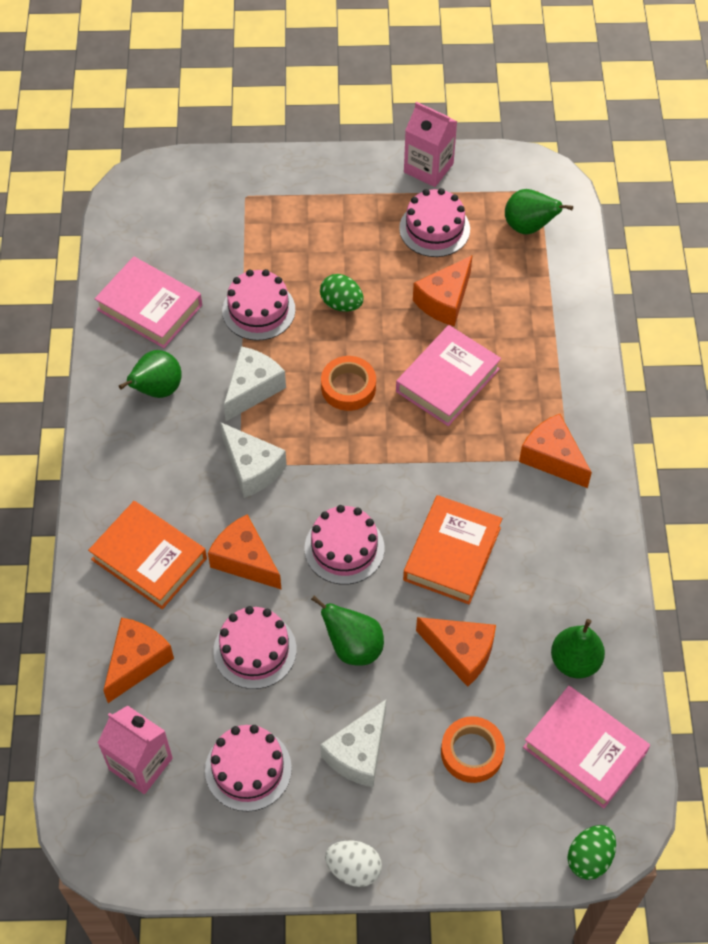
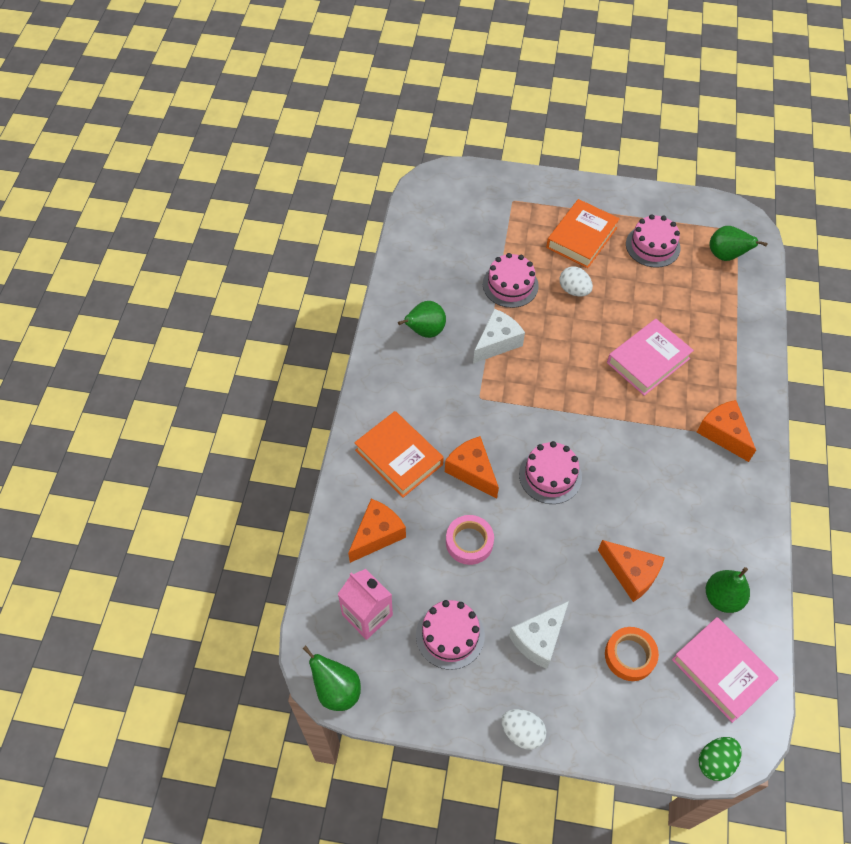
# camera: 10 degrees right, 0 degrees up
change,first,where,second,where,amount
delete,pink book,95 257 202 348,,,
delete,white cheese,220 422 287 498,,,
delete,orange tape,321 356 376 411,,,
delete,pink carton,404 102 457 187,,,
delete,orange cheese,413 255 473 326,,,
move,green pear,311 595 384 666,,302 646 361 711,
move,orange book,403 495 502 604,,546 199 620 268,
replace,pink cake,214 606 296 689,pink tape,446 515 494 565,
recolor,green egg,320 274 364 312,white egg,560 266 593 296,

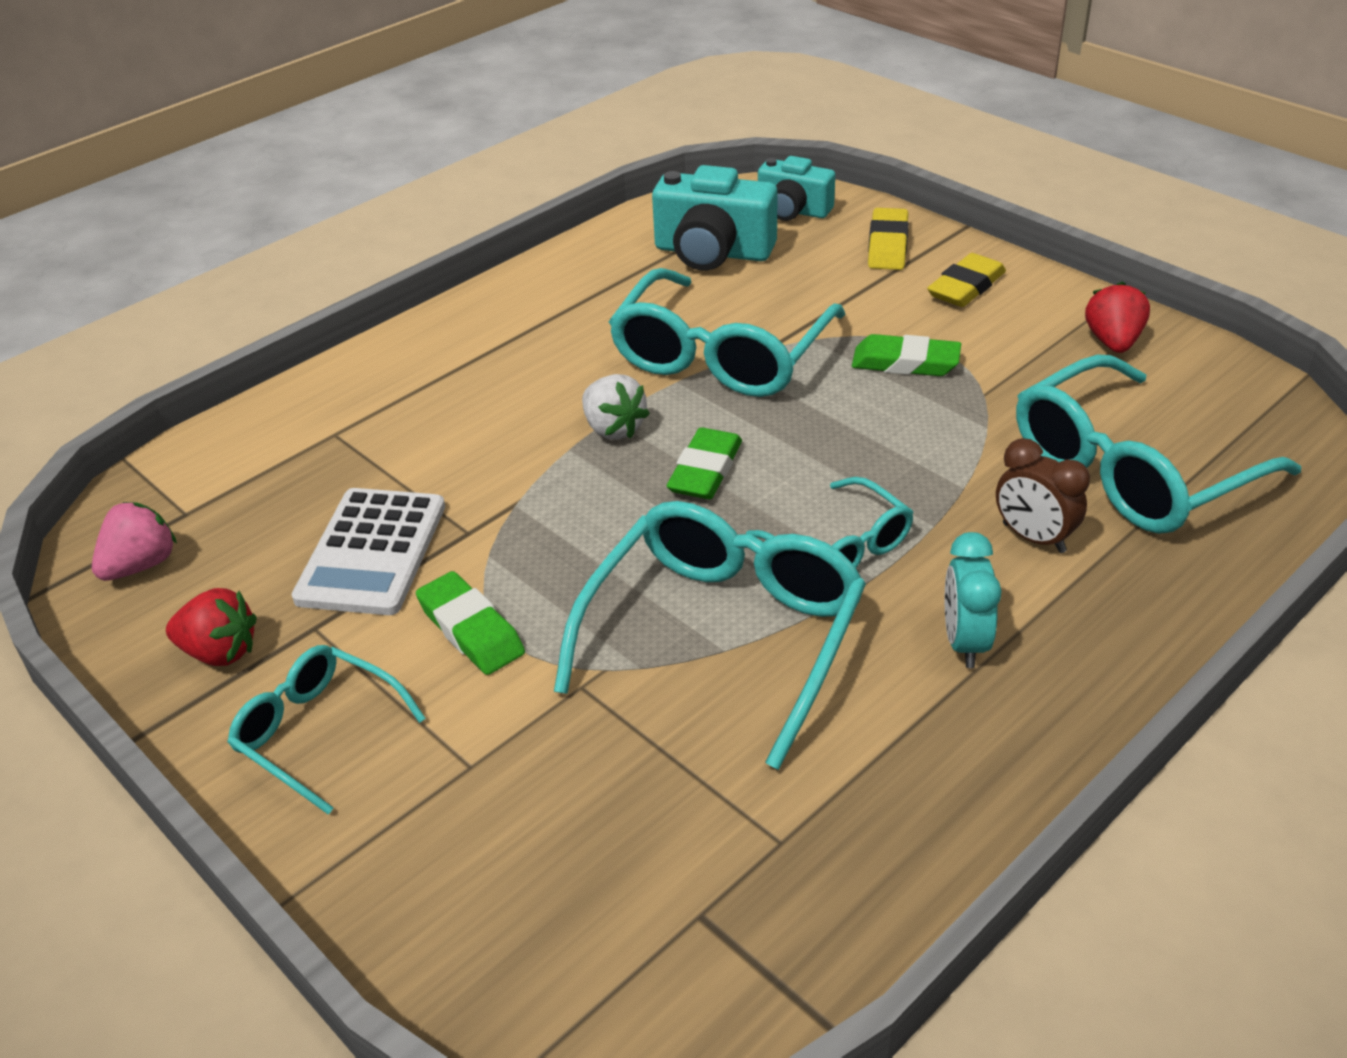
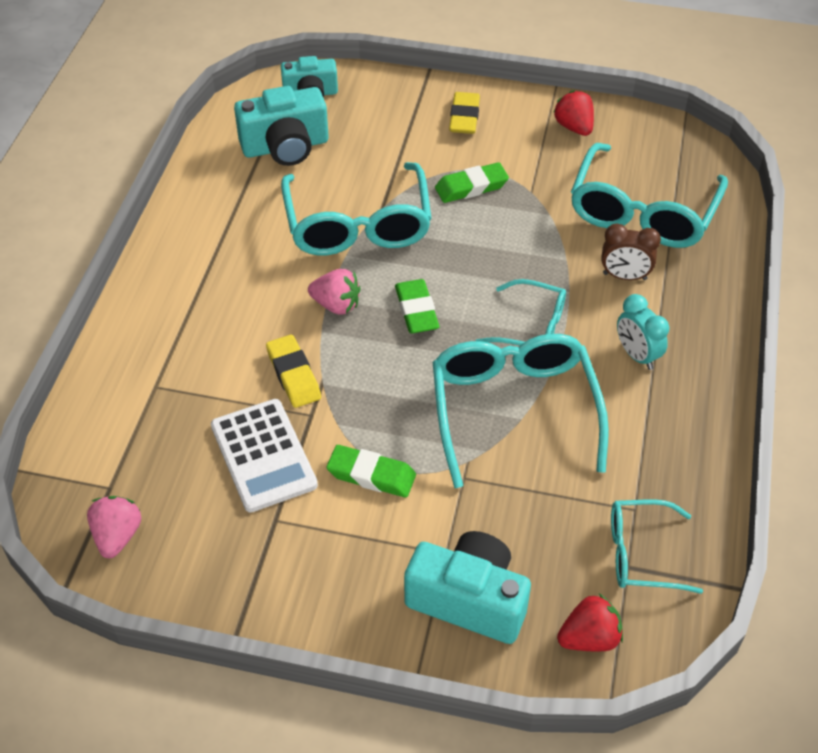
# camera: 35 degrees left, 10 degrees up
change,first,where,second,where,amount
insert,,,turquoise camera,404 531 531 644,
move,red strawberry,166 588 257 666,,557 594 623 651,
move,turquoise glasses,227 645 426 815,,611 499 703 594,
move,yellow eraser,868 208 909 270,,266 335 321 408,
recolor,white strawberry,582 374 650 440,pink strawberry,308 269 361 315,

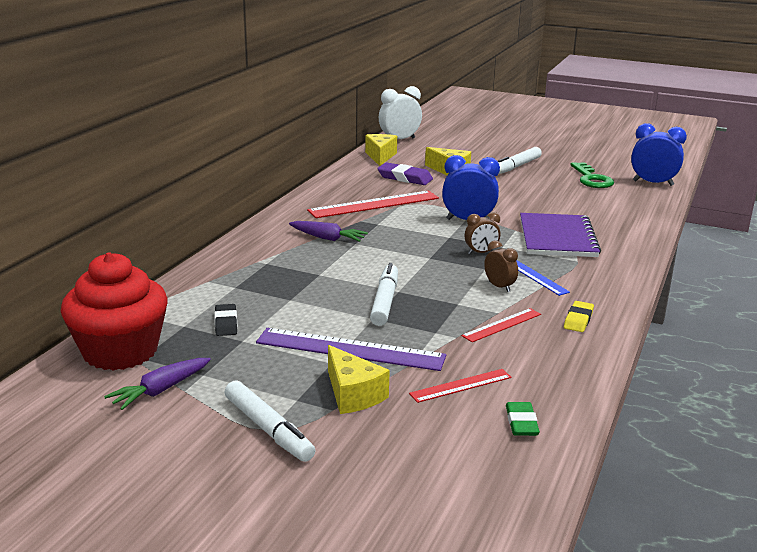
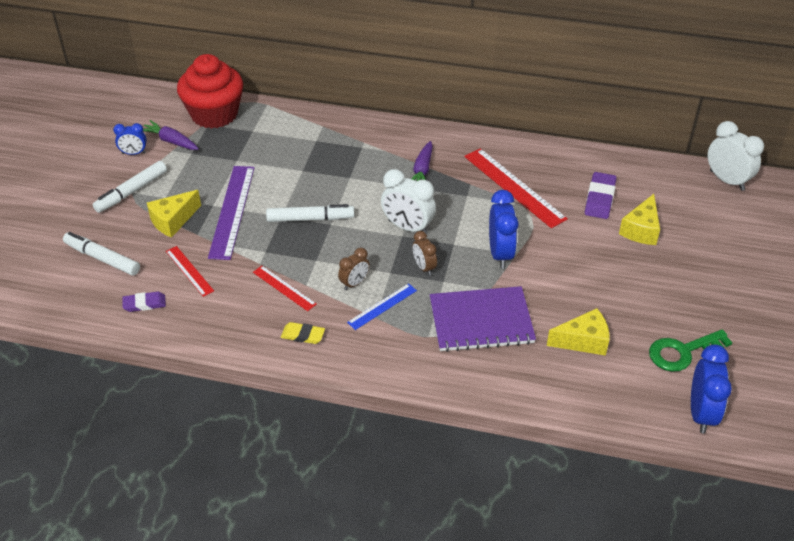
# camera: 80 degrees right, 20 degrees up
change,first,where,second,where,amount
delete,black eraser,215 304 237 336,,,
insert,,,blue clock,113 123 147 155,
insert,,,white clock,381 169 436 234,
move,yellow cheese,365 134 397 166,,547 308 609 356,
move,white marker,498 147 542 174,,63 232 140 276,
recolor,green eraser,506 402 540 436,purple eraser,122 291 166 312,

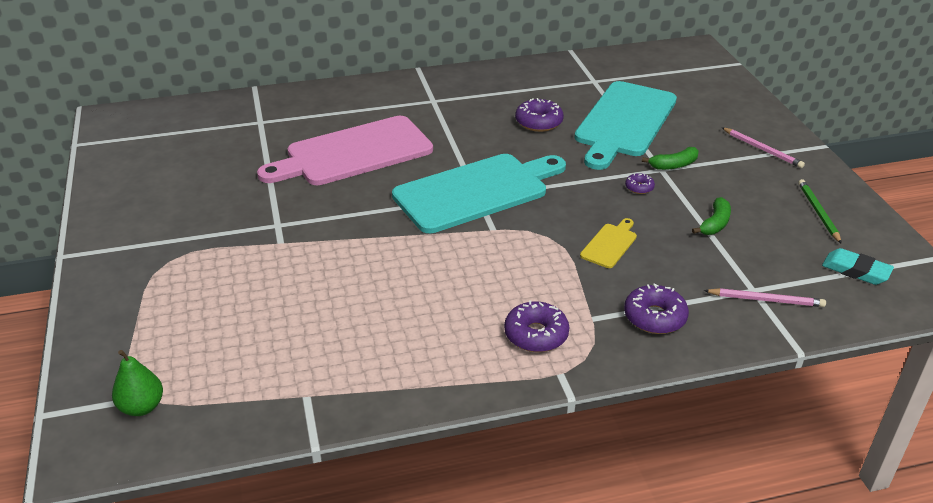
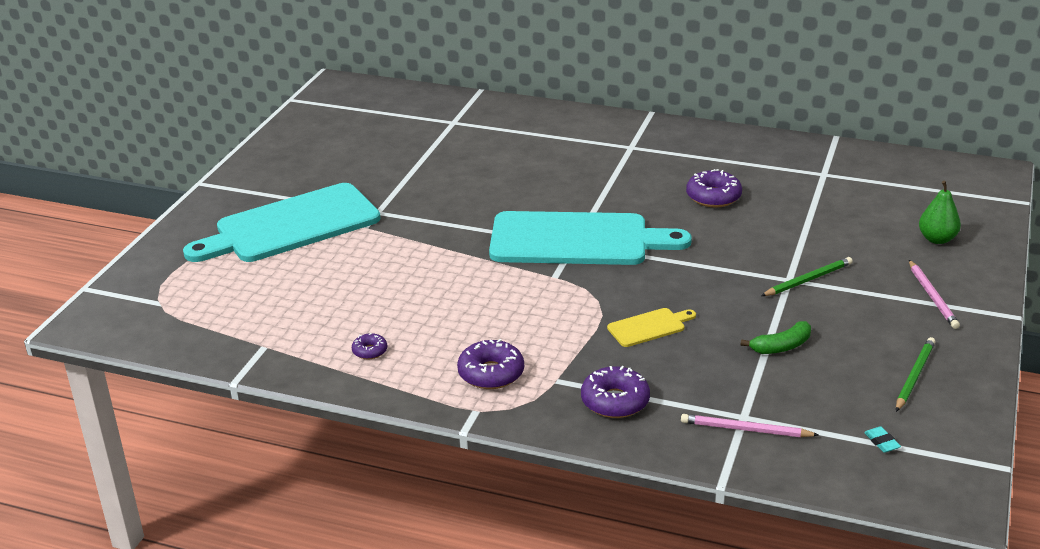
# camera: 35 degrees right, 5 degrees down
change,first,where,second,where,amount
delete,pink cutting board,257 116 433 185,,,
move,green pear,112 350 163 416,,919 181 961 244,
move,turquoise cutting board,574 81 677 170,,183 183 380 262,
move,purple donut,625 173 655 194,,352 333 387 359,
replace,green banana,642 147 699 170,green pencil,761 257 853 296,
rotate,pink pencil,704 288 826 307,,681 414 818 437,150 degrees clockwise
resize,turquoise eraser,822 248 894 285,,864 426 901 453,x0.52

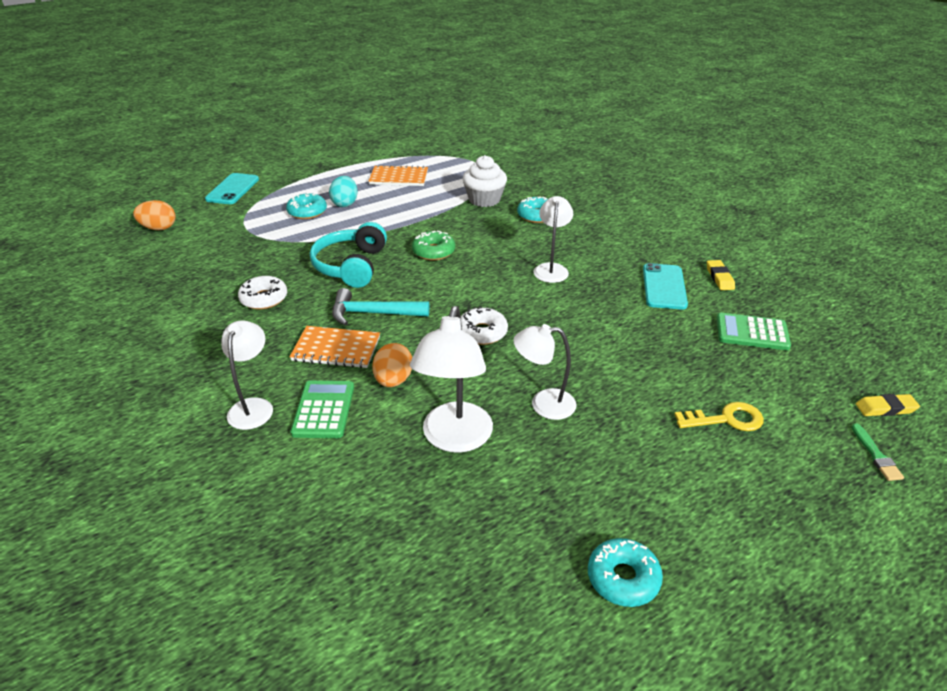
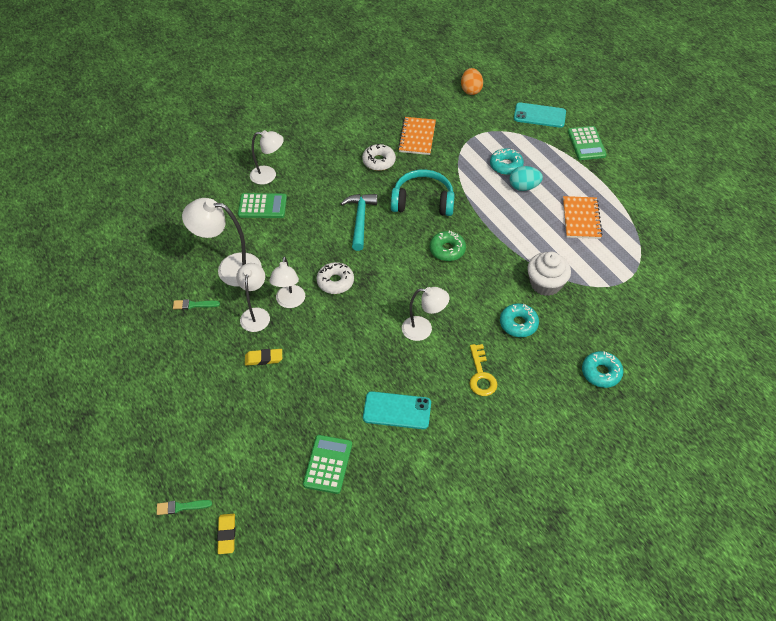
# camera: 90 degrees right, 15 degrees up
change,first,where,second,where,amount
delete,orange egg,372 343 412 387,,,
insert,,,green brush,173 299 220 310,
insert,,,white lamp,269 256 305 308,
insert,,,green calculator,568 126 607 160,
move,orange notebook,290 326 380 368,,398 117 436 155,
move,turquoise donut,588 538 663 607,,582 351 623 388,
move,yellow key,674 402 764 431,,469 344 497 396,
move,yellow eraser,707 260 735 290,,245 349 282 366,

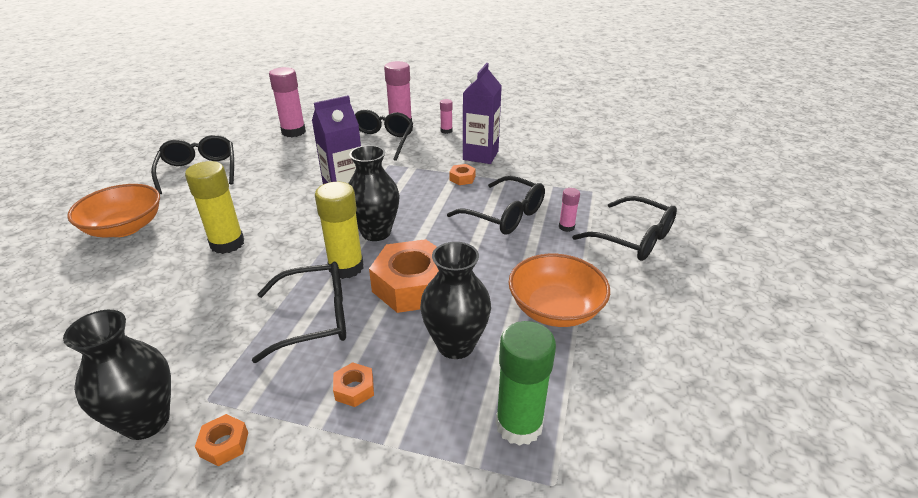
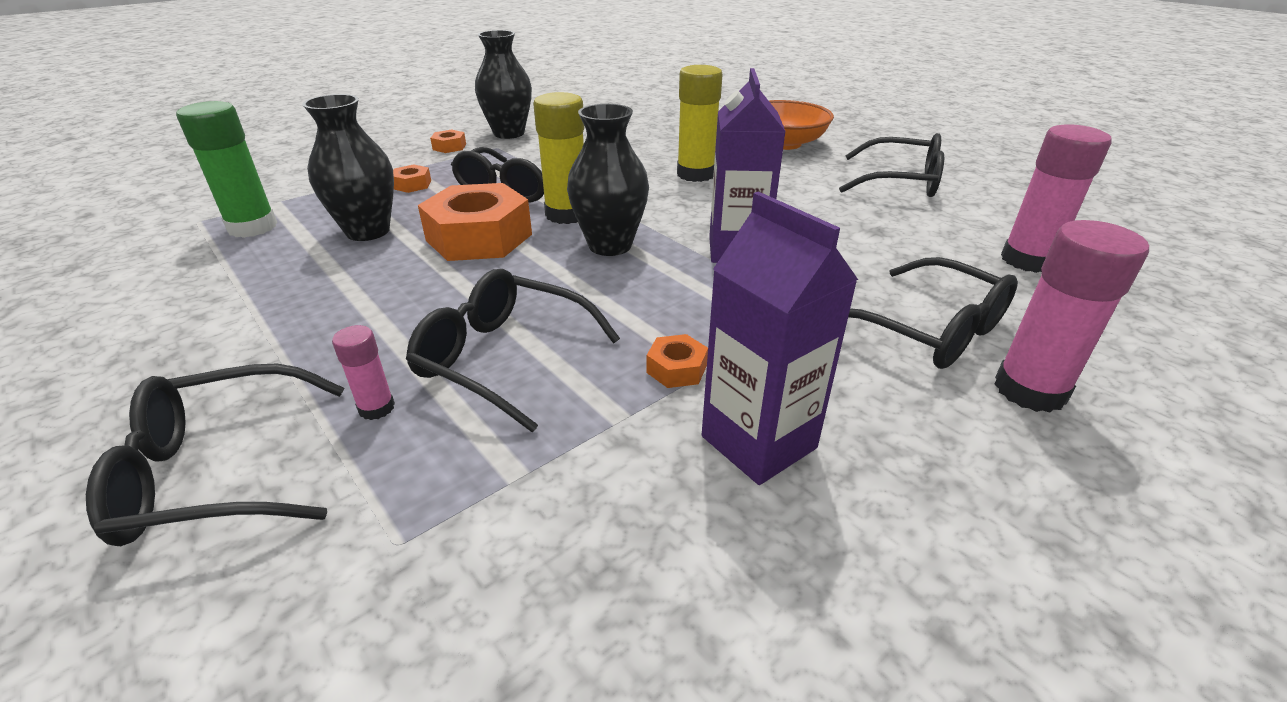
# camera: 125 degrees right, 0 degrees up
change,first,where,second,where,amount
delete,pink glue stick,440 99 453 134,,,
delete,orange bowl,509 254 610 327,,,
rotate,black glasses,447 176 545 235,,406 269 620 432,45 degrees clockwise

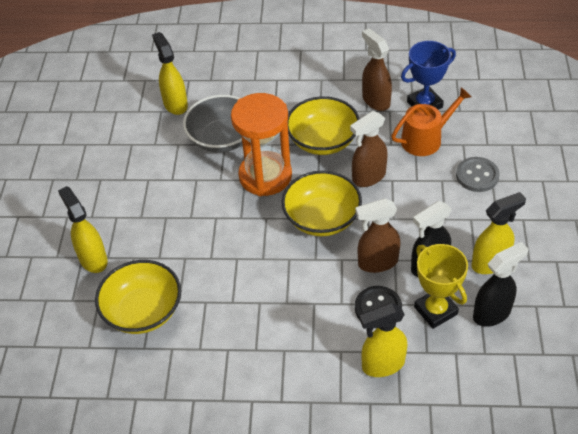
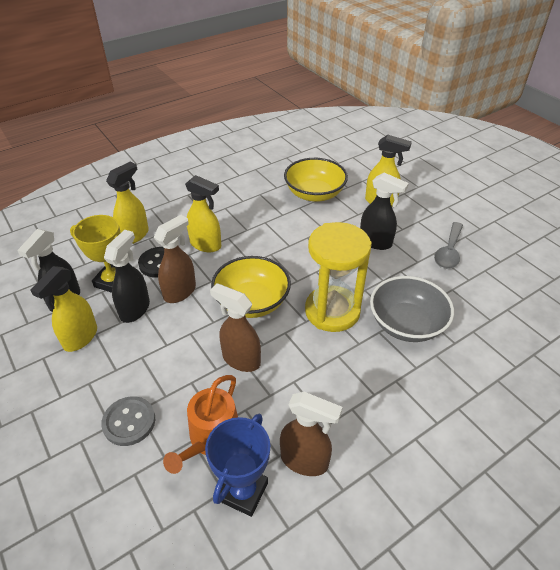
# camera: 140 degrees right, 5 degrees down
change,first,where,second,where,amount
delete,yellow bowl,288 96 360 155,,,
insert,,,black spray bottle,360 173 409 250,
insert,,,grey spoon,434 222 463 269,
move,yellow spray bottle,152 32 188 115,,185 175 221 253,
recolor,orange hourglass,231 93 292 196,yellow hourglass,305 222 372 332,
rotate,brown spray bottle,350 111 388 187,,210 283 261 372,75 degrees counterclockwise

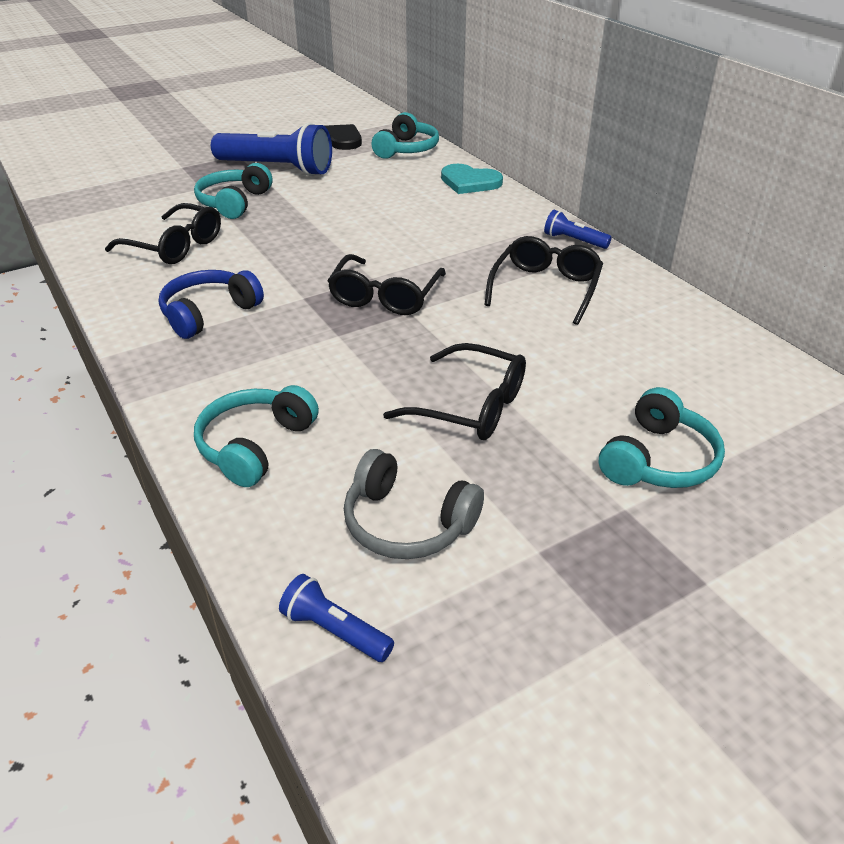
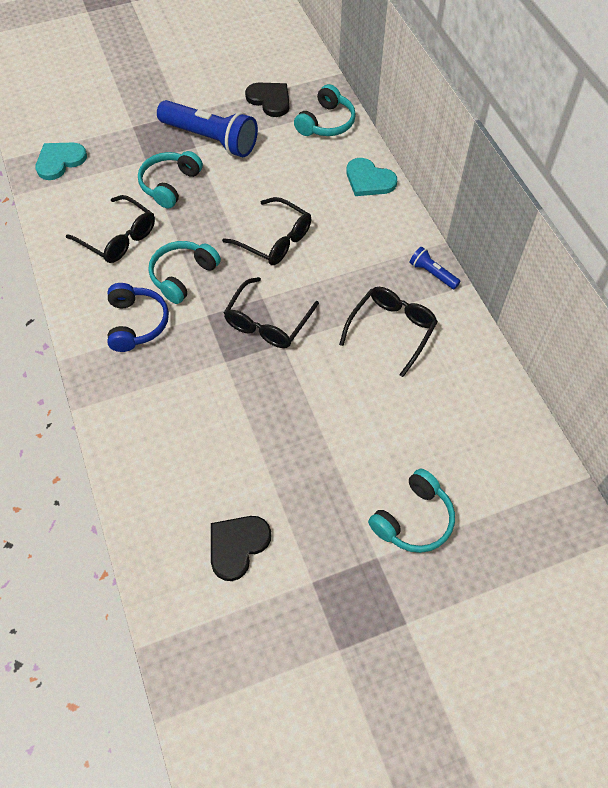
# camera: 10 degrees right, 20 degrees up
change,first,where,second,where,amount
delete,blue flashlight,279 574 394 662,,,
insert,,,turquoise heart,36 143 87 180,
move,turquoise headphones,194 385 319 487,,148 241 221 304,
move,black glasses,383 343 526 440,,222 197 312 265,
replace,grey headphones,344 449 484 559,black heart,211 516 271 581,
rotate,blue headphones,159 270 264 339,,107 283 169 352,120 degrees clockwise

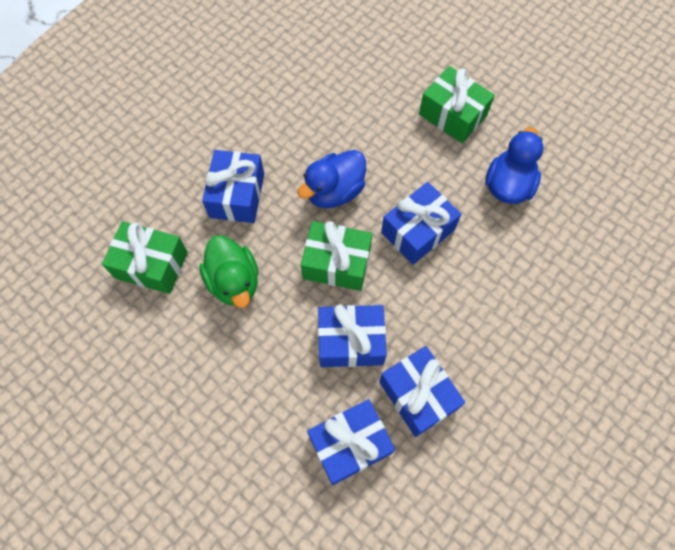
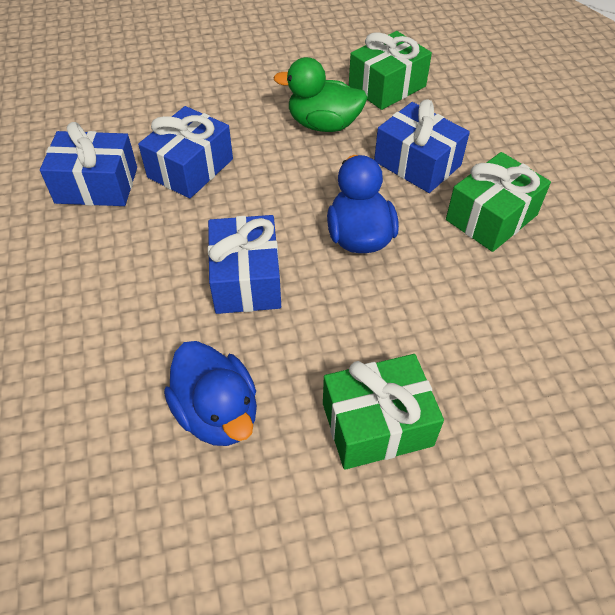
# camera: 125 degrees right, 15 degrees down
change,first,where,second,where,amount
delete,blue gift,307 399 395 485,,,
move,green gift,301 221 372 291,,446 152 551 252,

